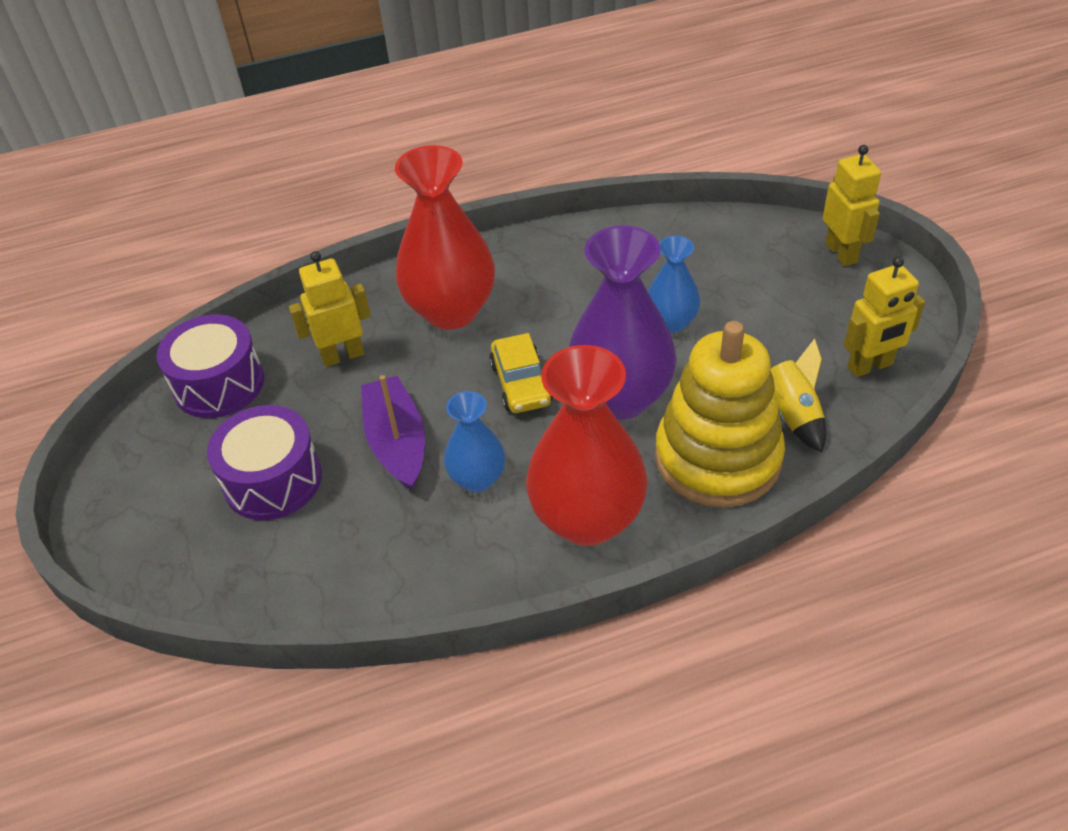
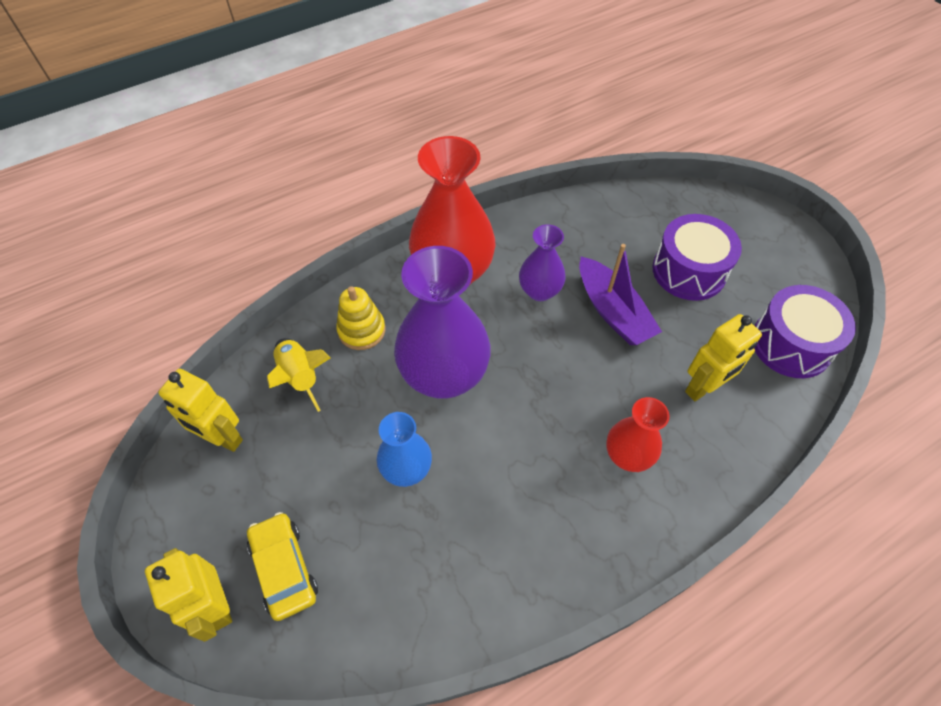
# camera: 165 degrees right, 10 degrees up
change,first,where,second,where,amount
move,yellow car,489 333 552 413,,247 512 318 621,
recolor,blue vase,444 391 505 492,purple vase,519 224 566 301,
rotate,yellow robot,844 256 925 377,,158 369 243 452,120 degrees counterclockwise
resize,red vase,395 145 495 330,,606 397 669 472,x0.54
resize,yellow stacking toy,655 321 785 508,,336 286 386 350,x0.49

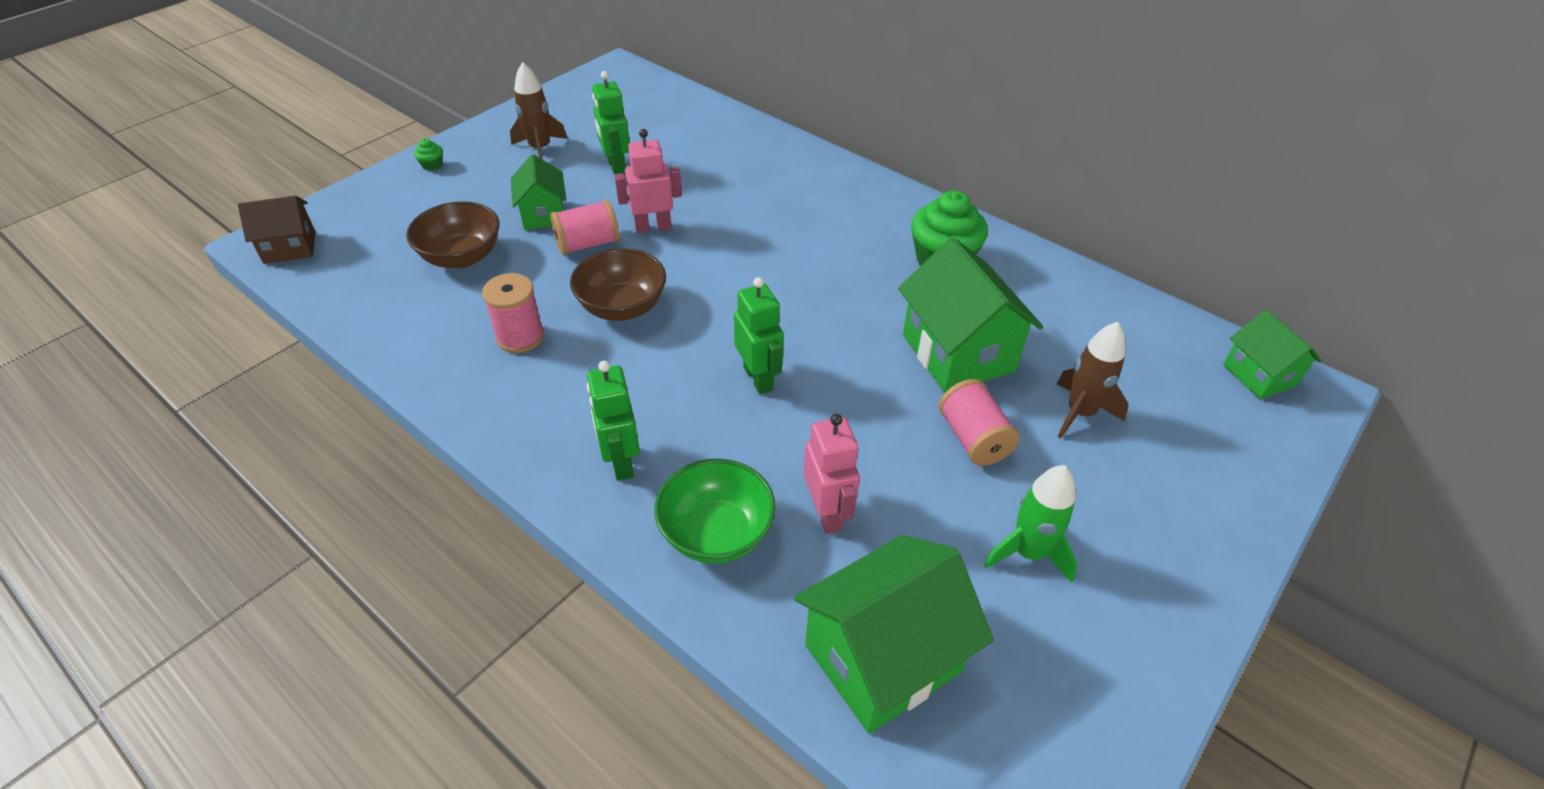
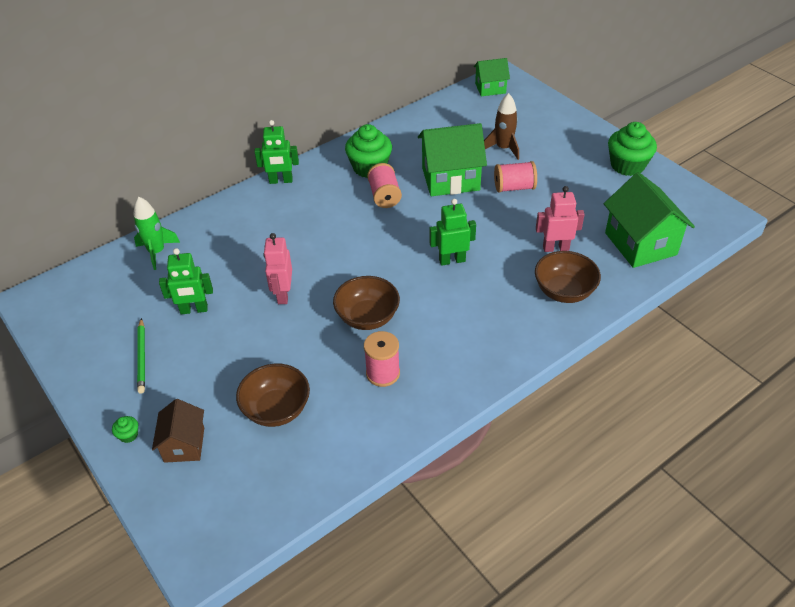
# camera: 75 degrees left, 0 degrees up
change,first,where,second,where,amount
delete,green house,511 154 566 230,,,
insert,,,green cupcake,608 122 657 176,
move,brown house,238 196 316 264,,152 399 204 463,
move,pink spool,550 200 619 255,,367 163 402 208,
move,green robot,587 361 640 481,,254 120 299 184,
move,green rocket,984 465 1078 583,,134 197 180 270,
replace,brown rocket,510 62 568 160,green pencil,137 318 145 393,
recolor,green bowl,654 459 776 564,brown bowl,535 251 601 303,

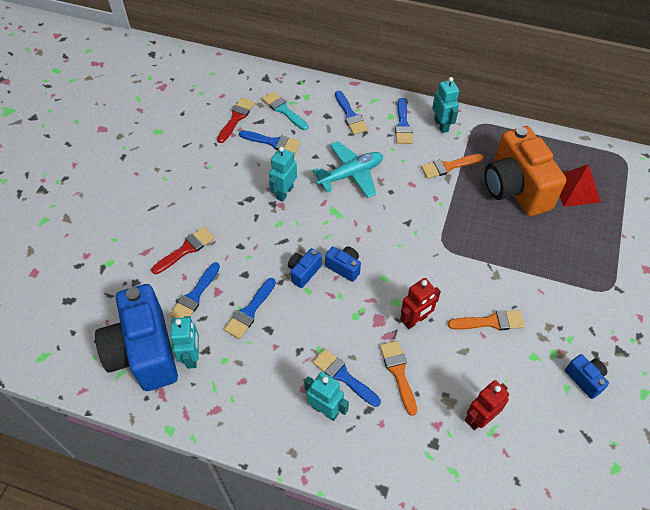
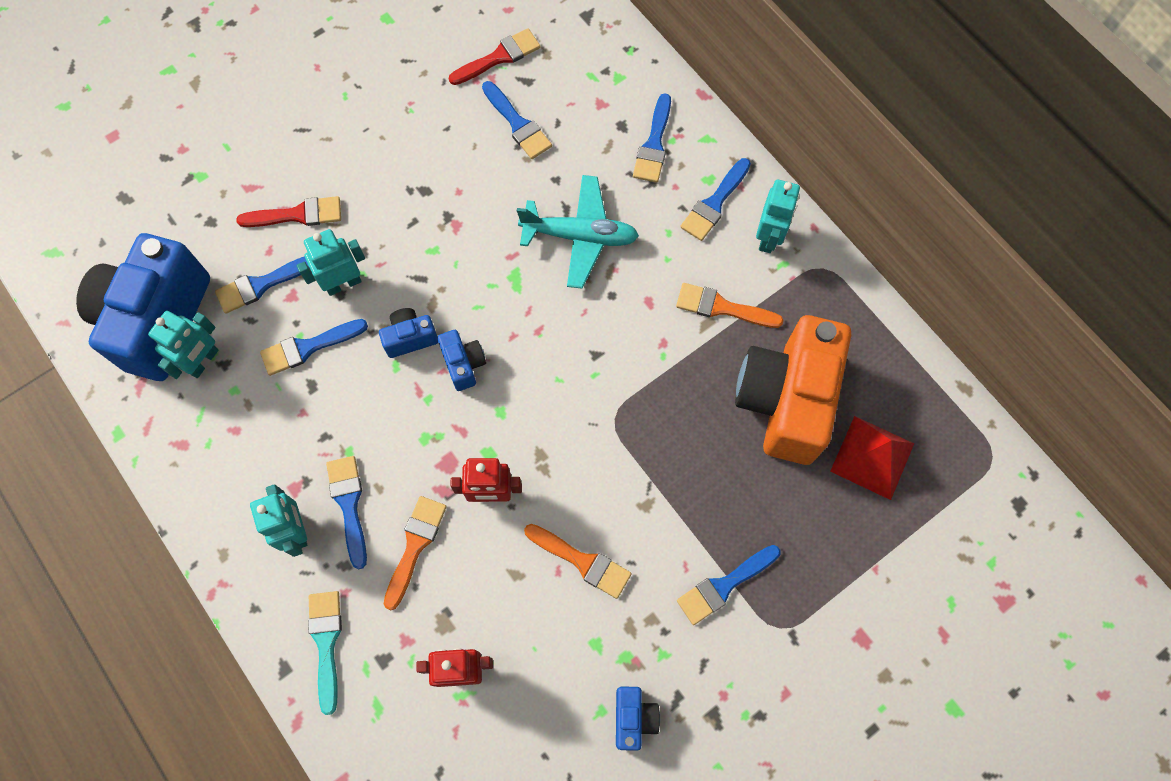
# camera: 35 degrees right, 15 degrees up
change,first,where,second,where,amount
insert,,,blue brush,677 545 781 625,
move,turquoise brush,262 91 308 130,,308 591 342 715,
move,turquoise robot,269 147 297 202,,297 229 365 296,

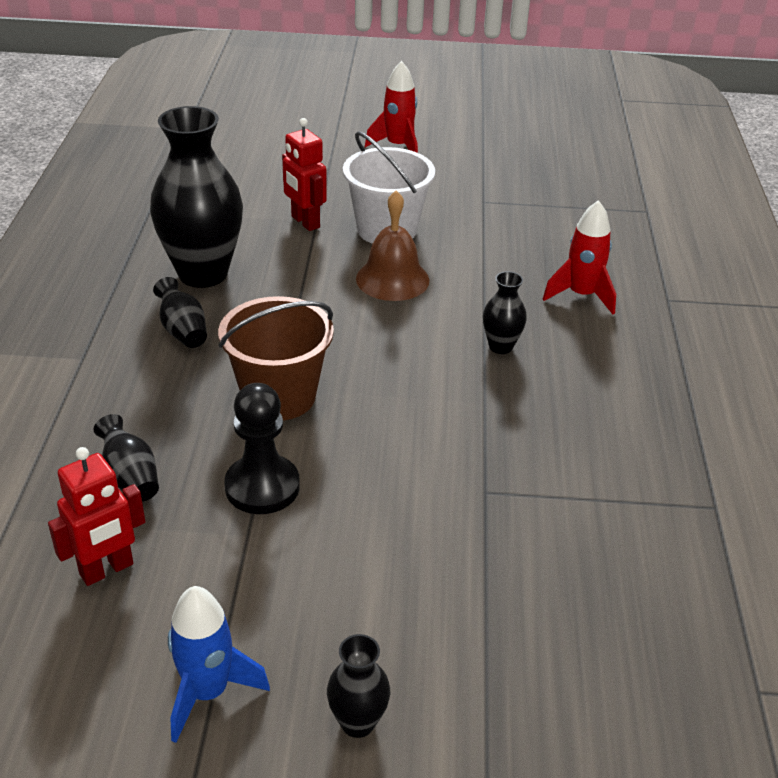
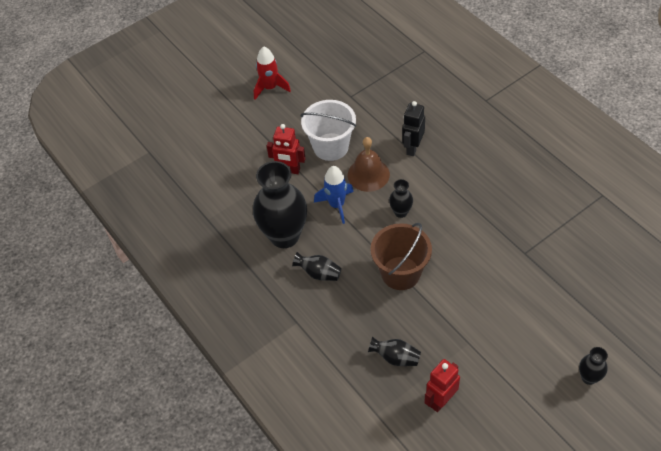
# camera: 35 degrees left, 15 degrees up
change,first,where,second,where,amount
delete,black pawn,224 383 300 514,,,
delete,red rocket,543 200 616 314,,,
insert,,,black robot,402 101 425 156,
move,blue rocket,168 586 270 743,,314 166 354 224,
move,black vase,483 271 527 354,,389 179 413 218,
rotate,red robot,48 447 146 586,,424 359 460 412,150 degrees counterclockwise

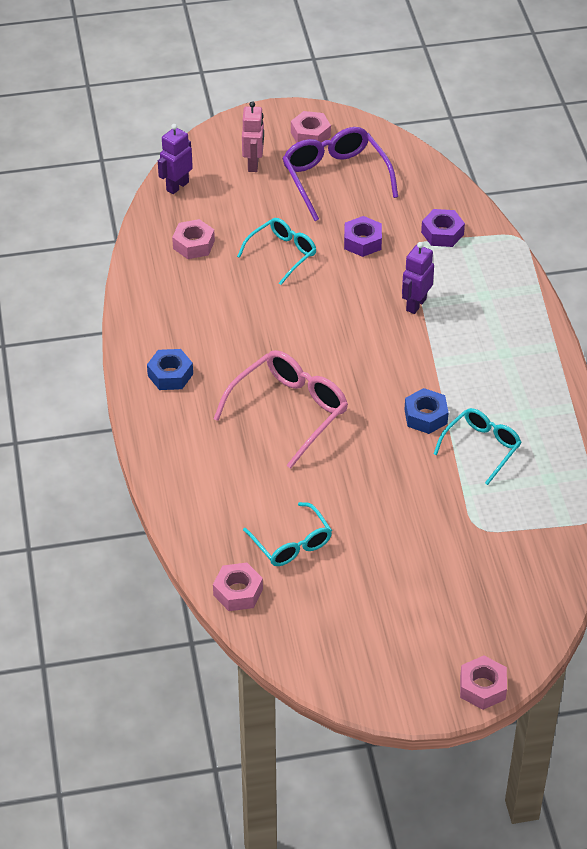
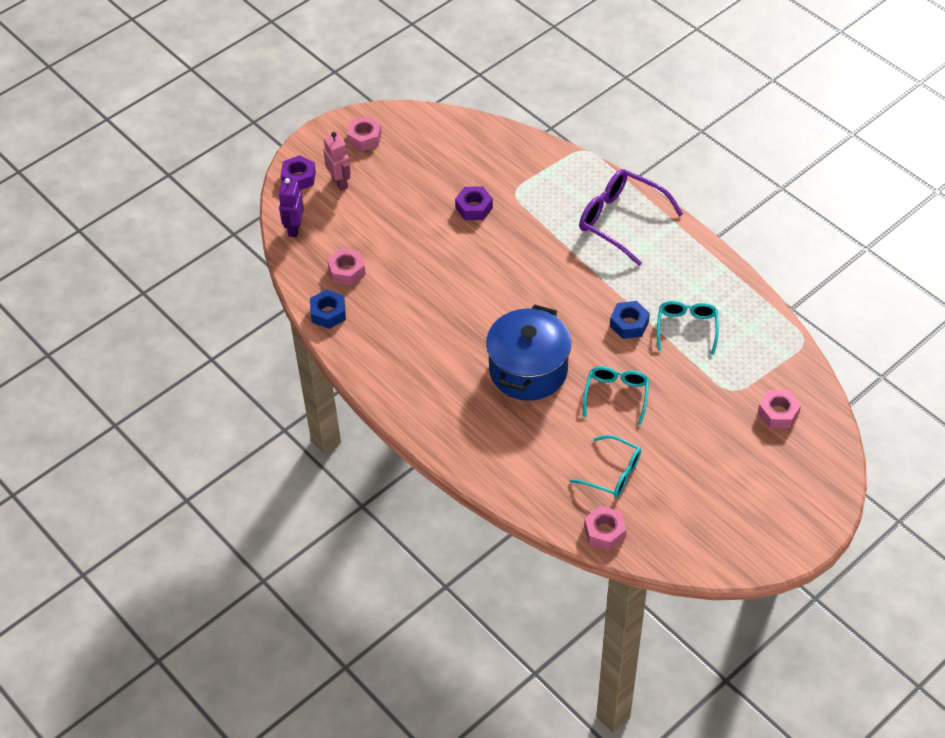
# camera: 30 degrees left, 5 degrees up
change,first,where,second,where,amount
delete,purple robot,402 242 434 314,,,
move,blue nut,147 349 193 390,,310 289 346 329,
move,turquoise glasses,237 218 317 285,,583 366 649 425,
move,purple glasses,282 127 398 221,,579 169 683 266,
move,purple nut,421 209 465 247,,281 155 316 191,
move,pink nut,460 656 507 710,,758 390 801 428,
replace,pink glasses,214 350 348 469,blue pot,486 304 571 401,

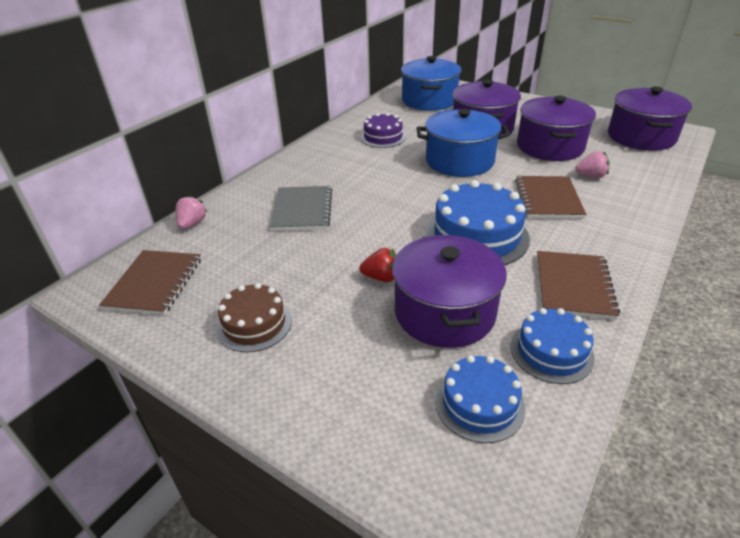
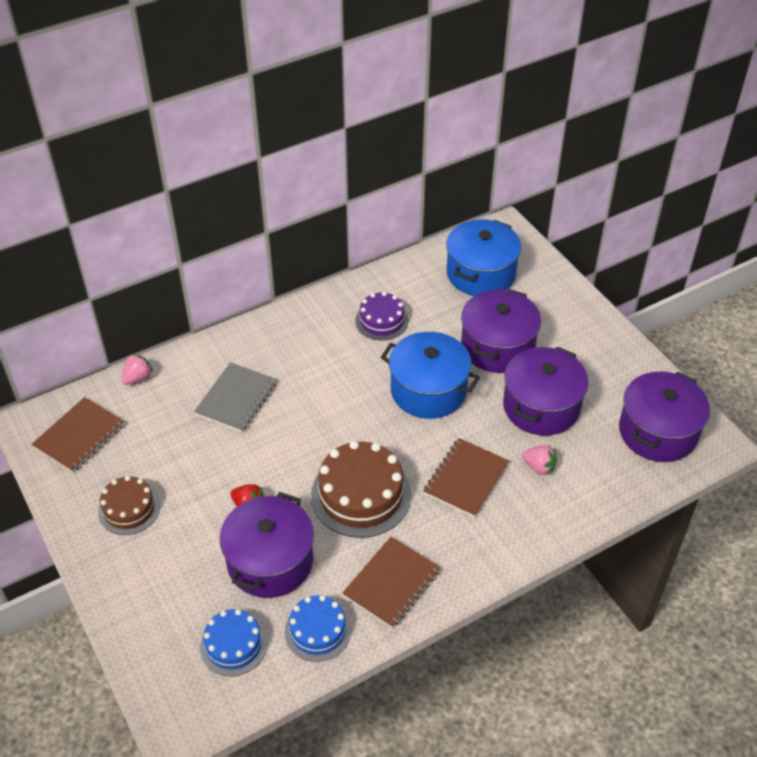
# camera: 25 degrees right, 10 degrees up
change,first,where,second,where,amount
recolor,blue cake,426 180 530 265,brown cake,311 441 411 538,

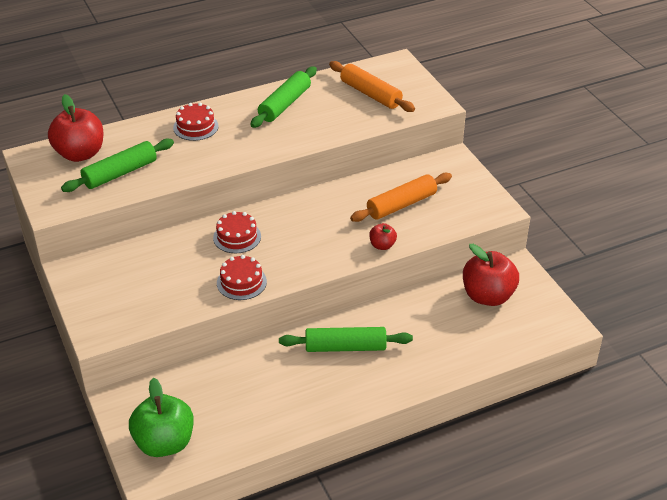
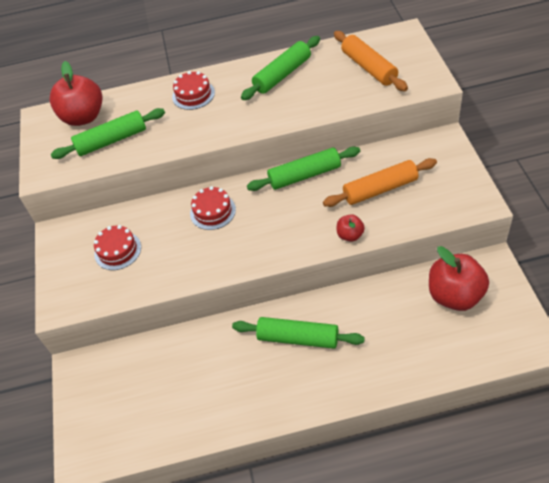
# camera: 20 degrees right, 10 degrees up
change,first,where,second,where,amount
delete,green apple,129 378 194 457,,,
insert,,,green rolling pin,247 147 360 191,
move,red cake,217 255 267 300,,94 225 141 270,

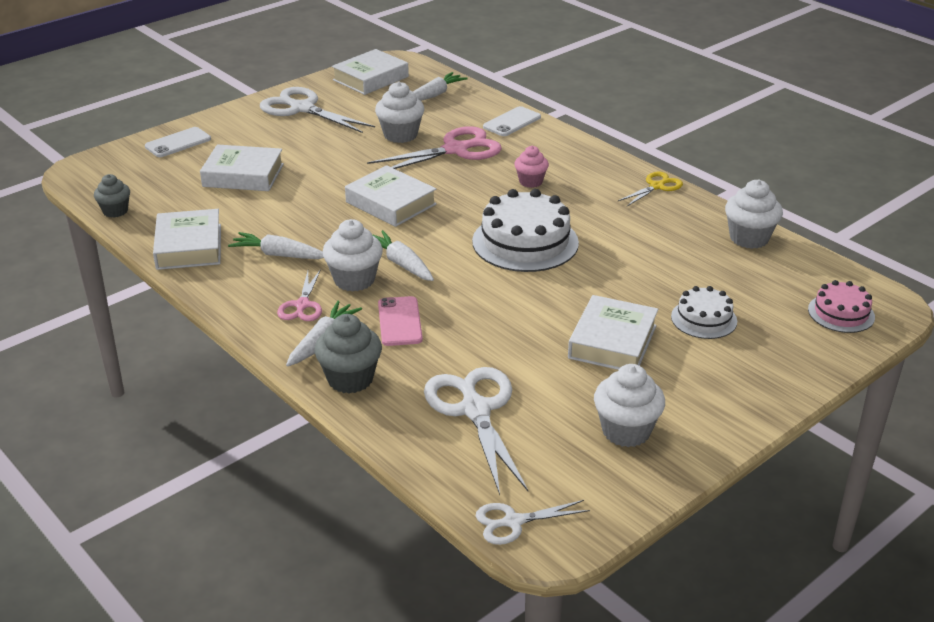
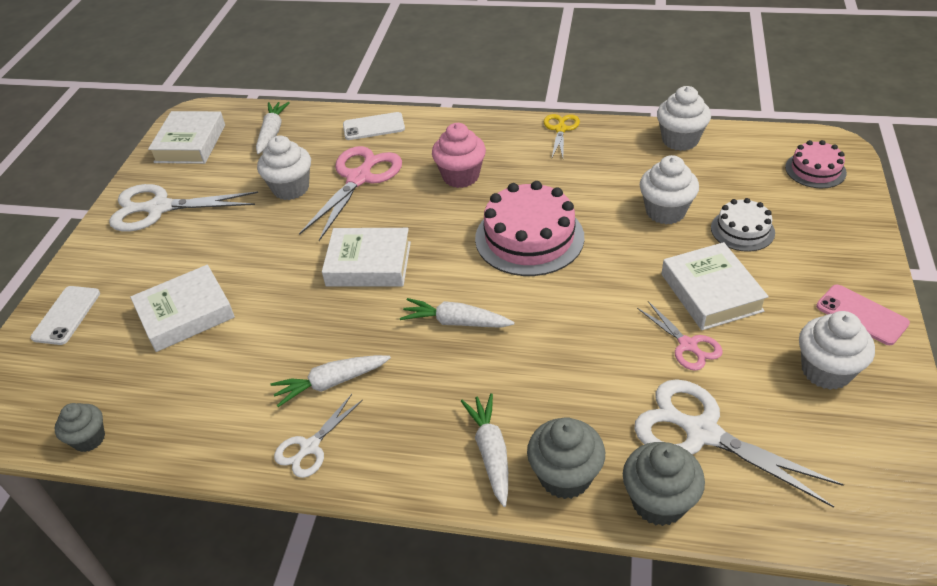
# camera: 35 degrees left, 10 degrees up
change,first,where,second,where,amount
delete,white book,153 209 221 270,,,
insert,,,grey cupcake,623 442 705 526,
move,pink scissors,277 269 322 321,,637 301 723 371,
move,white cupcake,323 219 383 292,,640 155 699 224,
move,pink phone,378 296 423 346,,816 285 910 345,
move,white scissors,476 500 590 545,,274 394 363 478,
recolor,white cake,472 189 579 272,pink cake,475 181 584 276,
rotate,white phone,483 106 541 136,,343 112 405 140,75 degrees clockwise
resize,pink cupcake,515 146 549 188,,432 123 486 188,x1.53

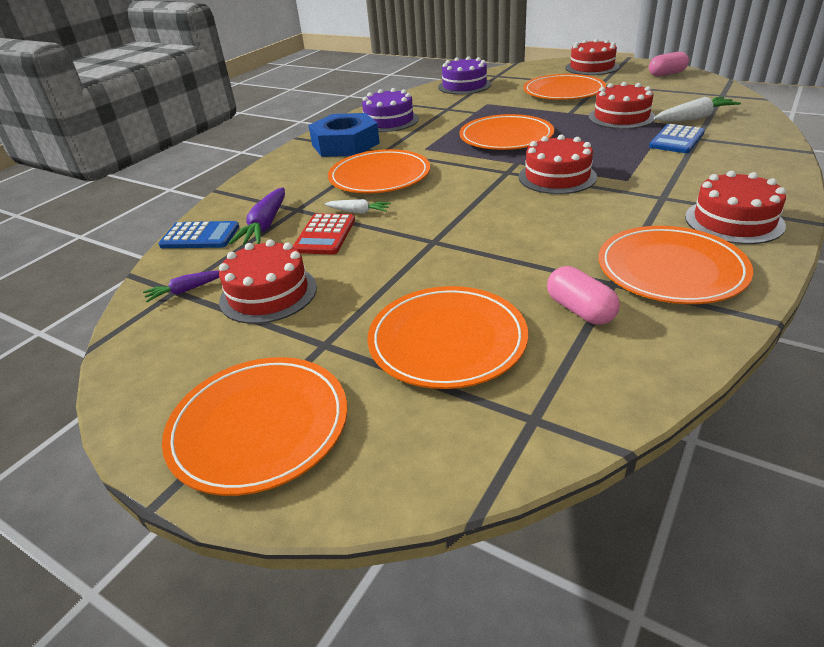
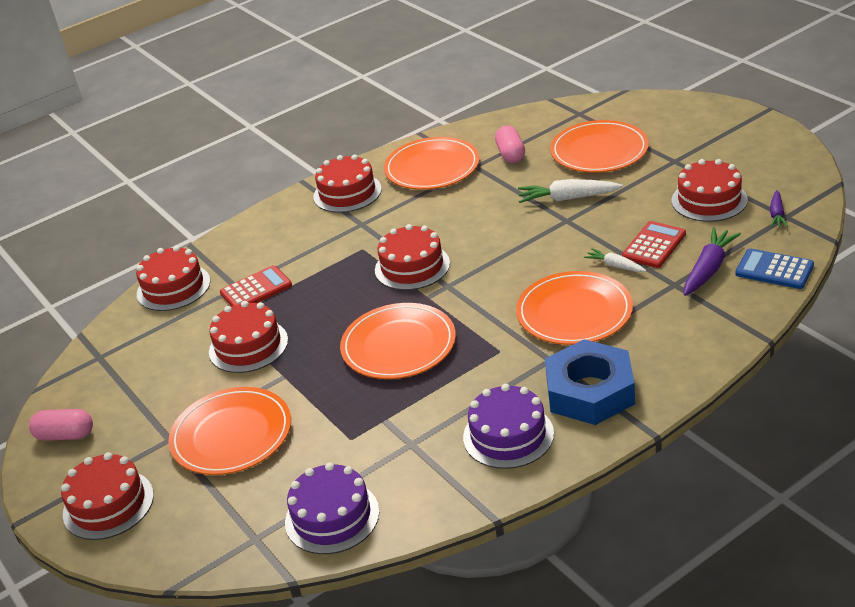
# camera: 155 degrees left, 0 degrees up
change,first,where,second,where,amount
delete,orange plate,162 357 347 496,,,
insert,,,red cake,136 245 210 311,
move,white carrot,654 96 741 121,,518 179 623 203,
recolor,blue calculator,649 124 705 153,red calculator,220 265 292 306,
rotate,purple carrot,143 271 219 302,,770 190 788 228,105 degrees clockwise

